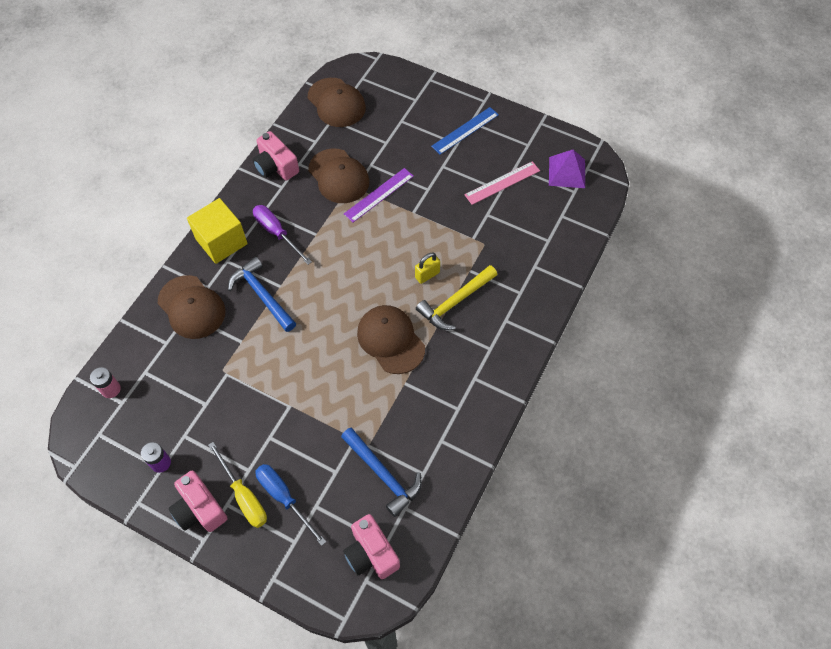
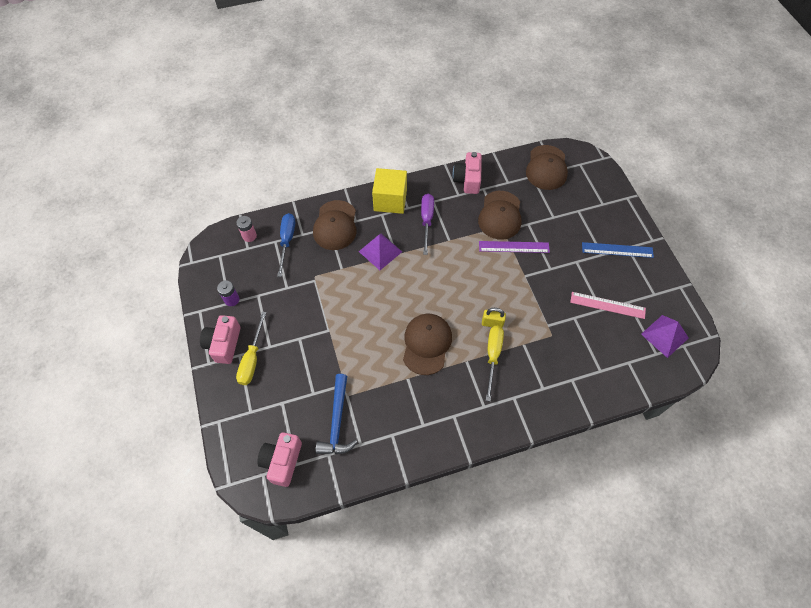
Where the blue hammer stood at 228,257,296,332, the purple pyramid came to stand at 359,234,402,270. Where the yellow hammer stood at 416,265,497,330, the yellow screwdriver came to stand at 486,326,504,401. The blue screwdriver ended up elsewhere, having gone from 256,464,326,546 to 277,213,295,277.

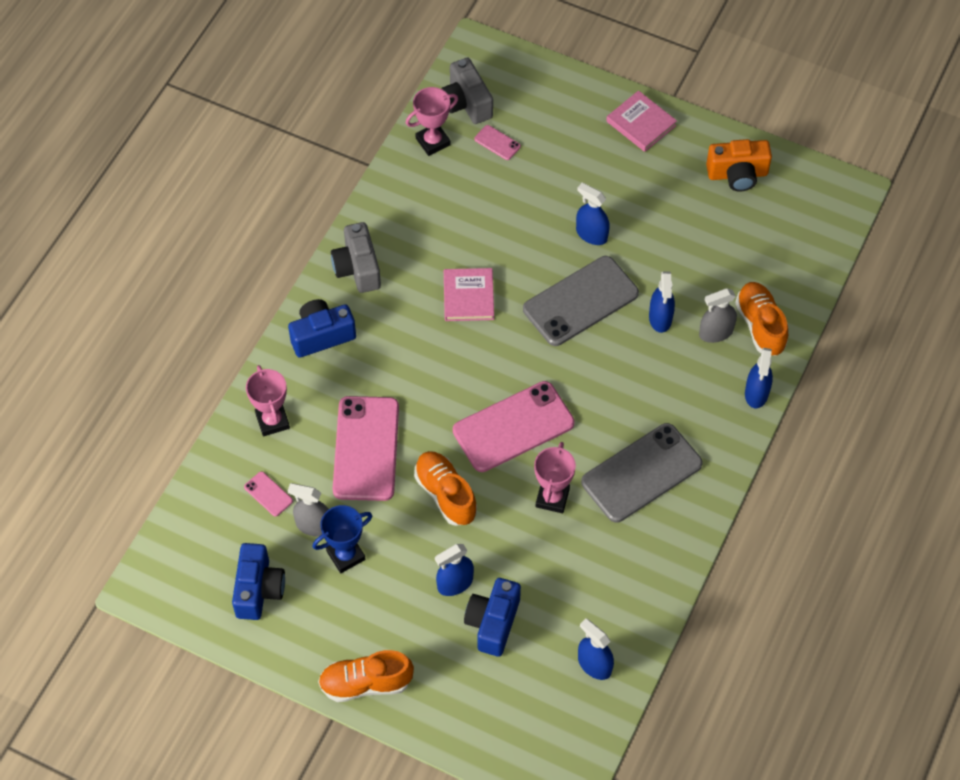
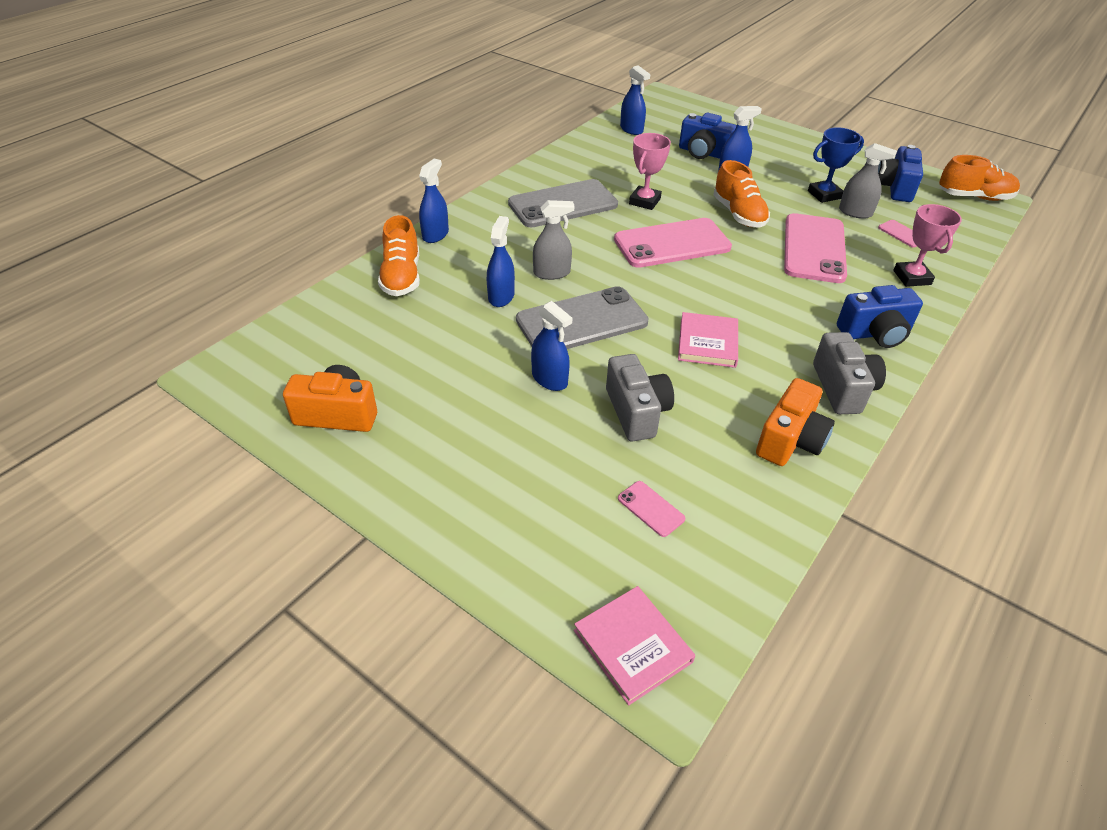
The grey camera ended up elsewhere, having gone from 441,58,493,124 to 606,354,674,442. The second view lost the pink trophy at 406,87,458,156. The pink book ended up elsewhere, having gone from 606,91,677,152 to 574,586,695,705. The grey spray bottle ended up elsewhere, having gone from 699,288,737,343 to 533,200,574,280. The blue camera at 464,578,521,657 ended up facing another way, 90 degrees clockwise from before. The orange shoe ended up elsewhere, having gone from 318,650,414,702 to 939,155,1020,201. The second view gained the orange camera at 756,378,835,466.

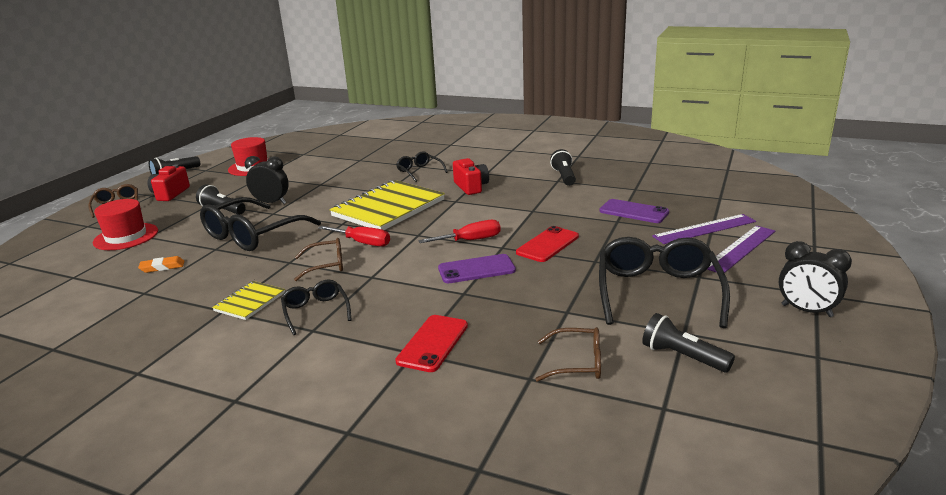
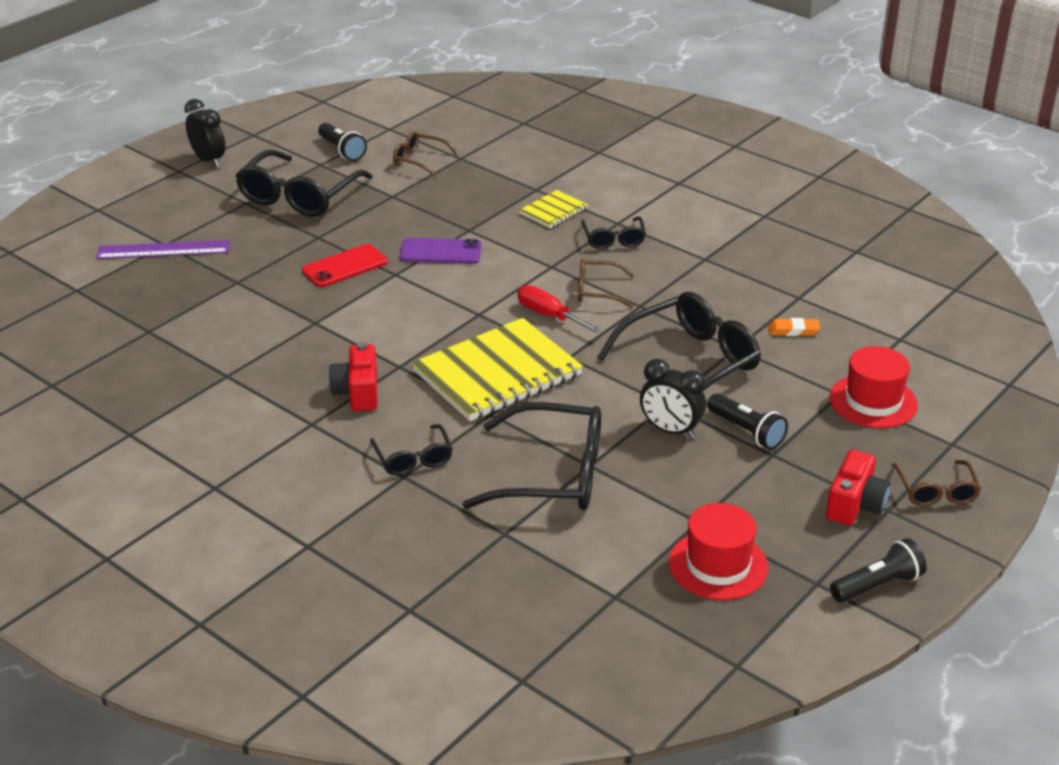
The second view lost the black flashlight at 550,149,576,186. The second view lost the purple phone at 599,199,669,223. The second view lost the red screwdriver at 418,220,501,243. The second view lost the purple ruler at 707,225,775,273. The yellow notebook ended up elsewhere, having gone from 212,281,285,320 to 519,190,588,228. The second view lost the red phone at 395,315,468,372. The second view gained the black glasses at 462,402,601,510.

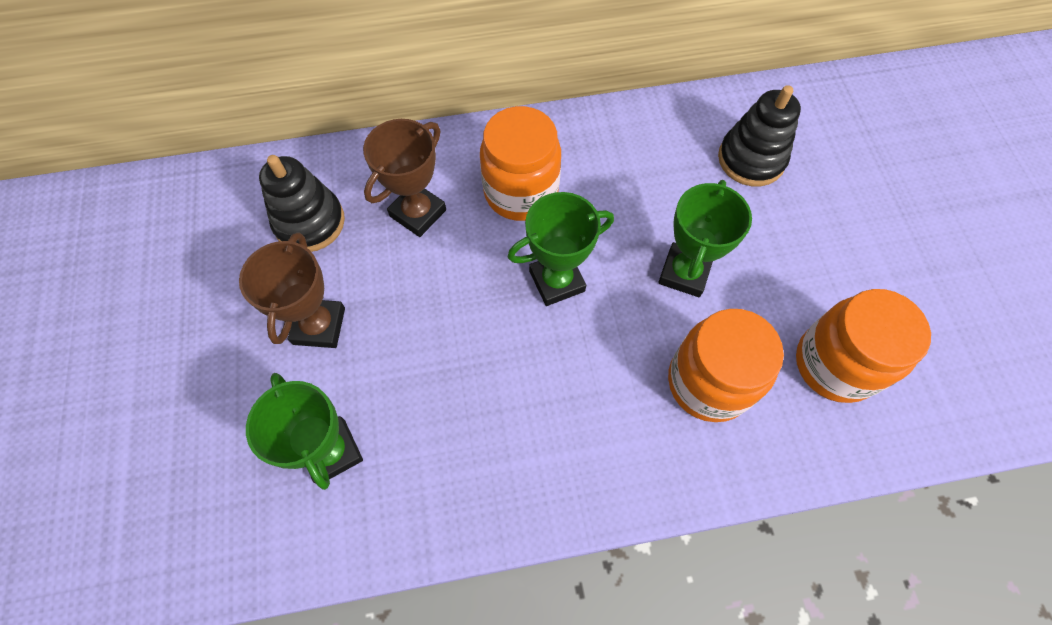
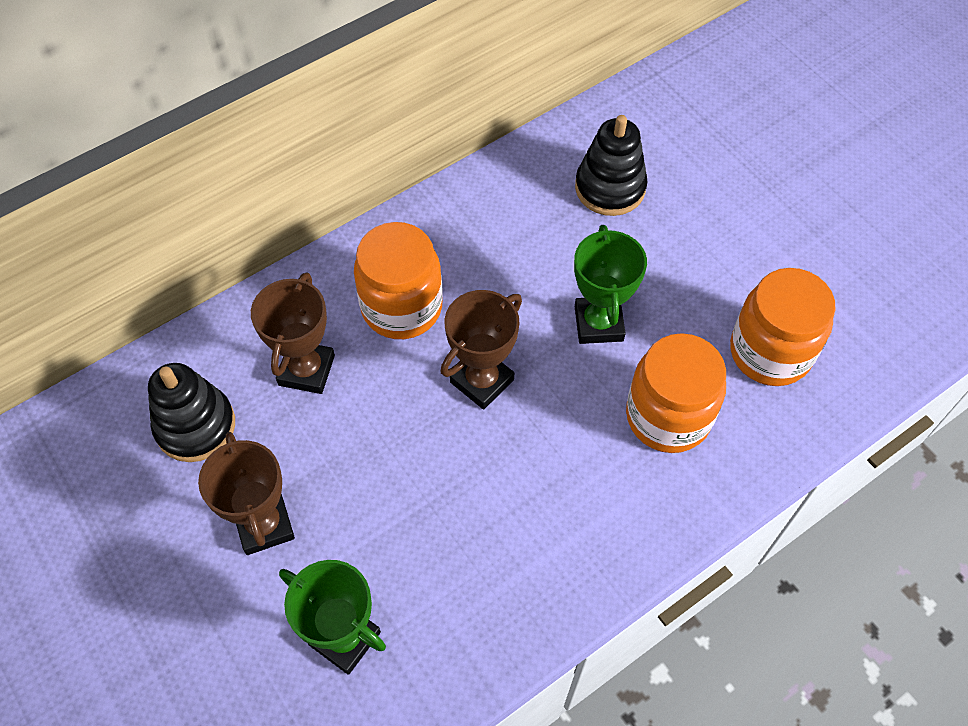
What was the green trophy at 508,192,614,306 turned into the brown trophy at 440,290,522,409.

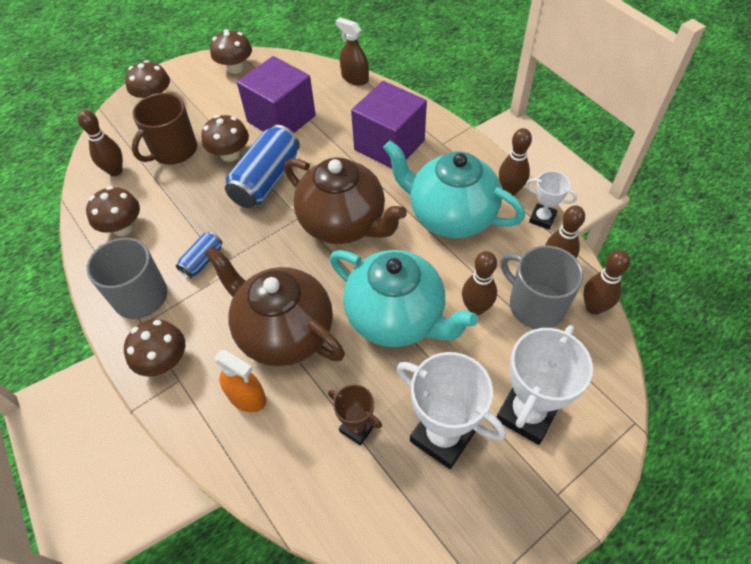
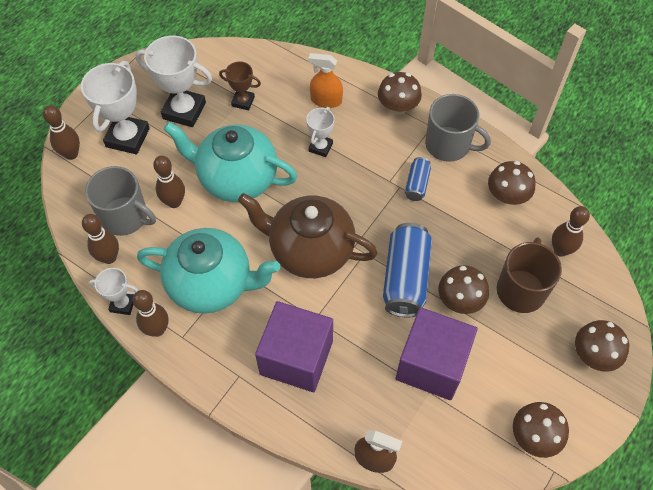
Where the brown teapot stood at 205,246,345,366, the white trophy came to stand at 306,107,335,157. The brown bowling pin ended up elsewhere, having gone from 583,250,630,315 to 43,105,80,160.

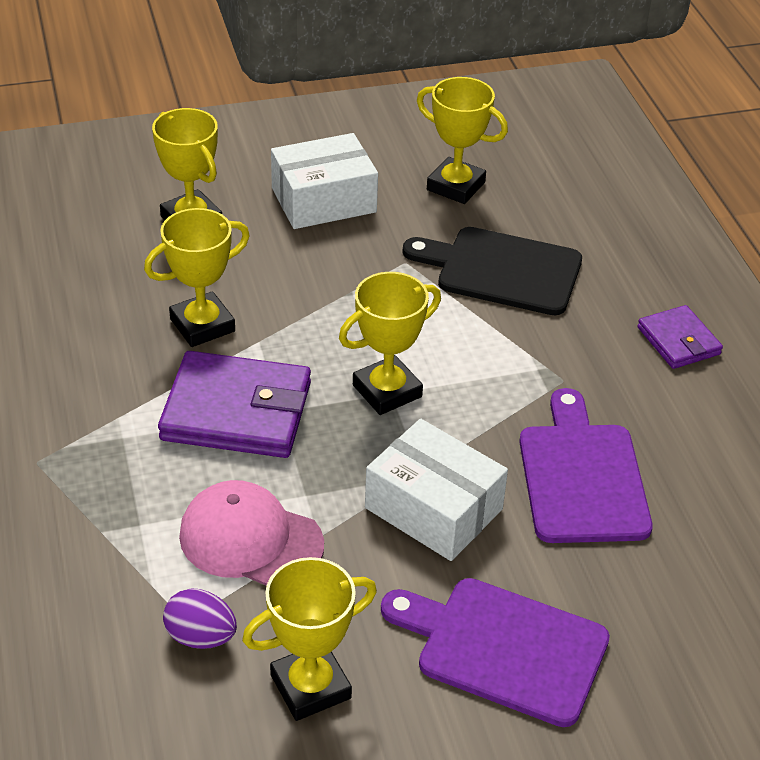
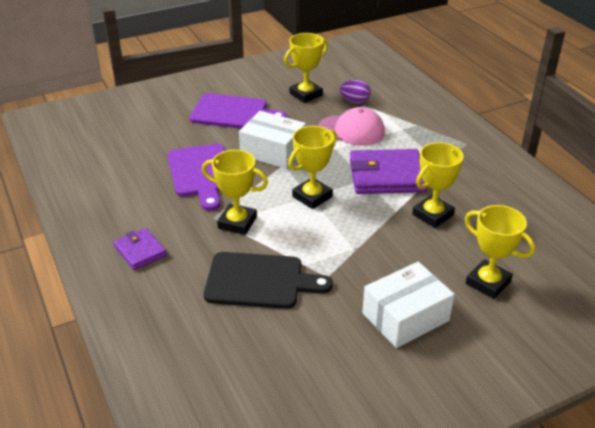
The yellow trophy ended up elsewhere, having gone from 417,77,508,204 to 202,150,268,235.

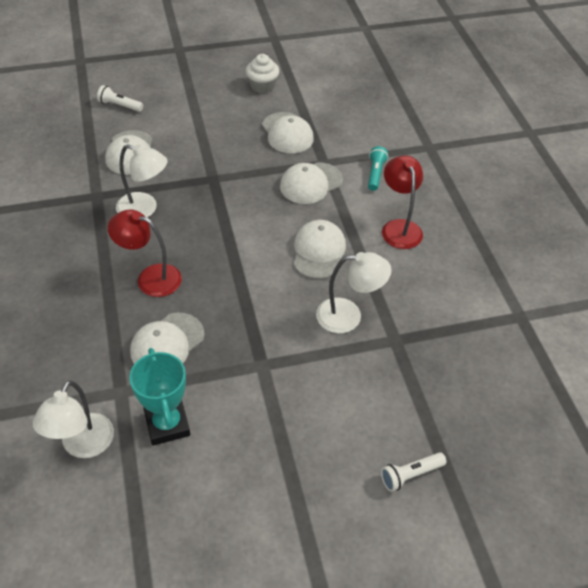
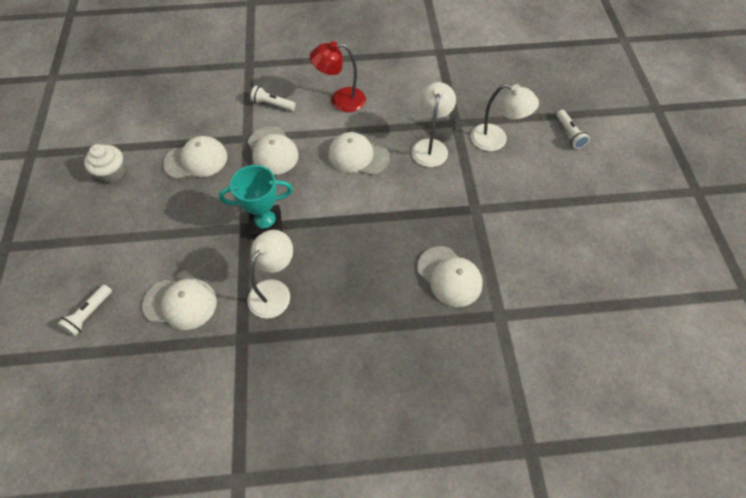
What was the turquoise flashlight at 368,146,388,191 turned into the white flashlight at 251,86,296,111. The second view lost the red lamp at 108,209,182,297. The turquoise trophy ended up elsewhere, having gone from 129,348,190,446 to 219,165,293,239. The white lamp ended up elsewhere, having gone from 33,380,114,458 to 471,84,539,151.

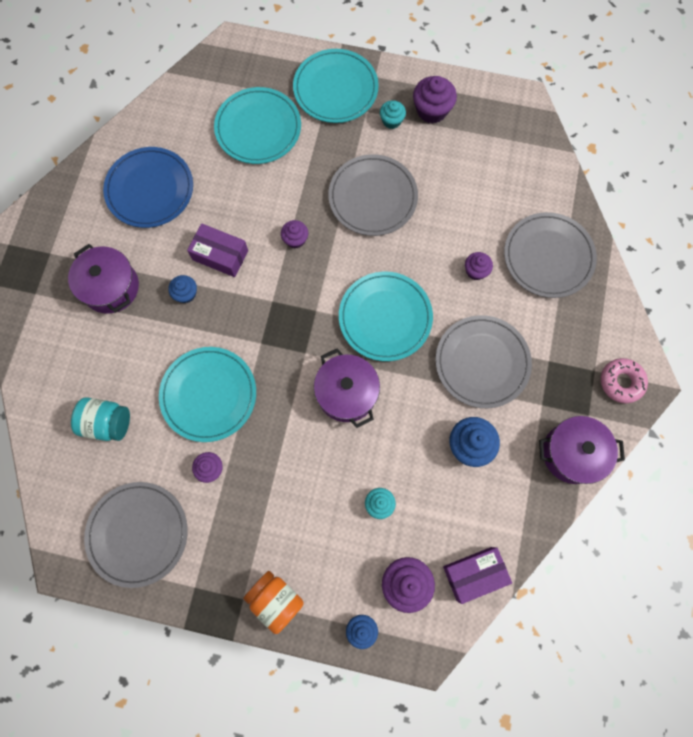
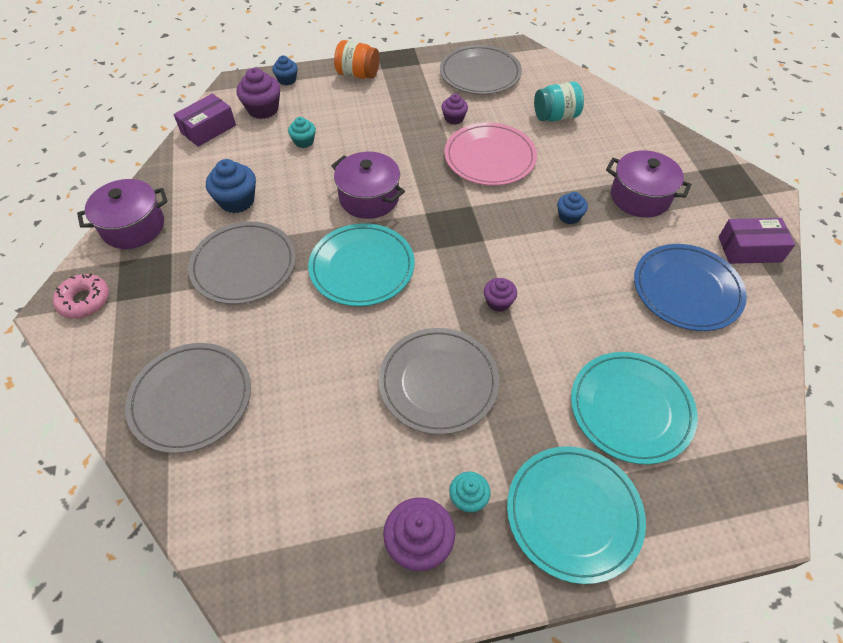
The purple box ended up elsewhere, having gone from 187,223,248,277 to 719,218,795,264. The second view lost the purple cupcake at 465,252,493,280. What was the turquoise plate at 159,347,256,442 turned into the pink plate at 445,123,537,186.

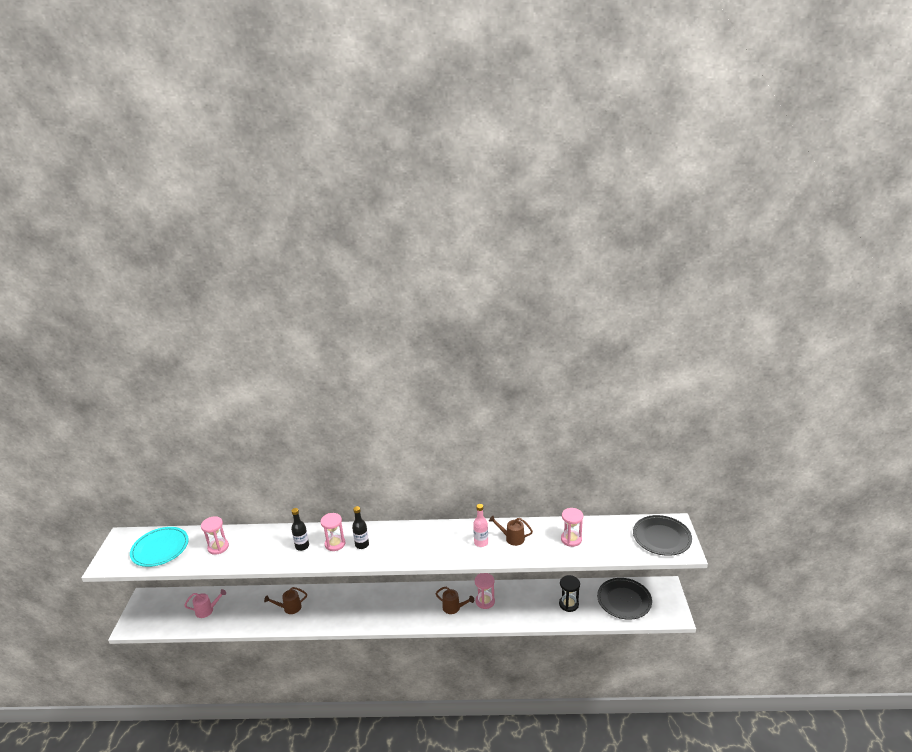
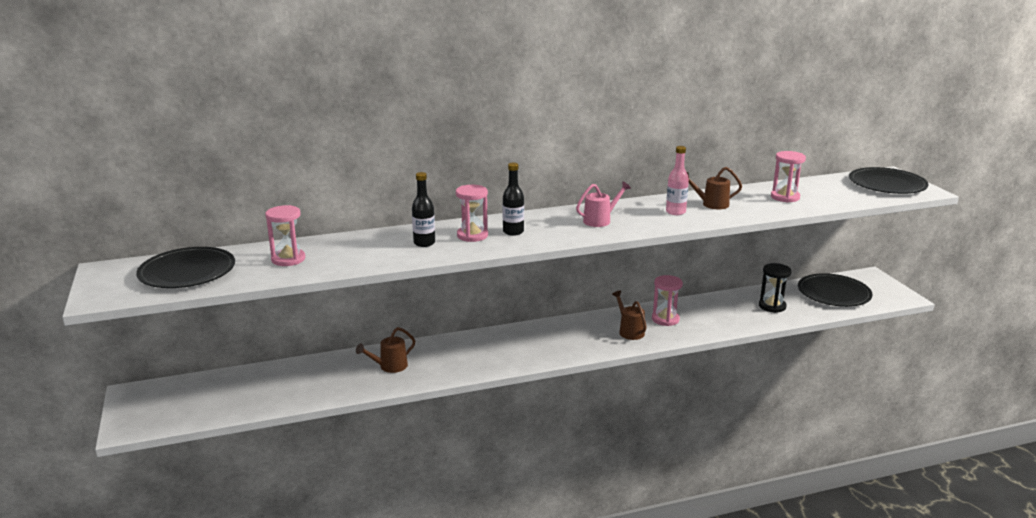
What was the turquoise plate at 130,527,189,567 turned into the black plate at 136,247,235,288. The brown watering can at 436,587,474,614 ended up facing another way, 120 degrees counterclockwise from before. The pink watering can ended up elsewhere, having gone from 184,589,226,618 to 576,182,631,227.

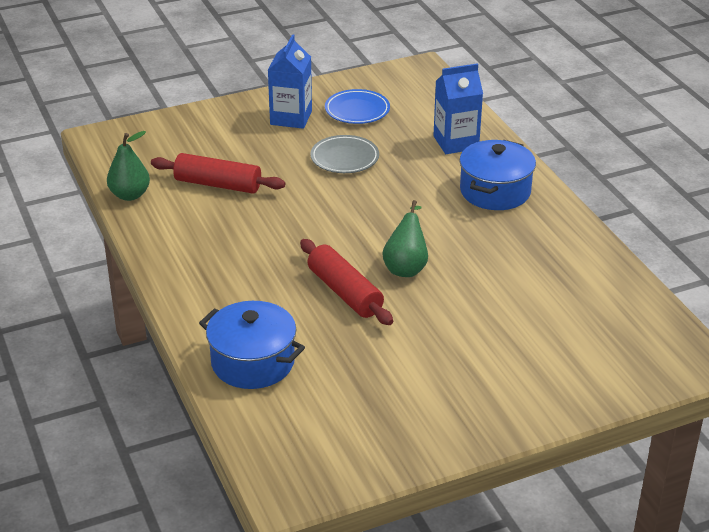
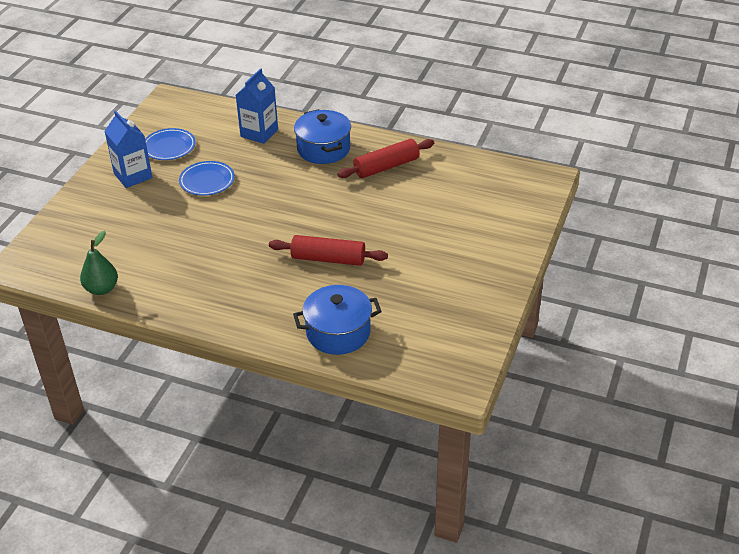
What was the grey plate at 310,135,379,173 turned into the blue plate at 179,161,235,196. The red rolling pin ended up elsewhere, having gone from 151,153,285,194 to 337,139,434,178. The second view lost the green pear at 382,200,428,277.

